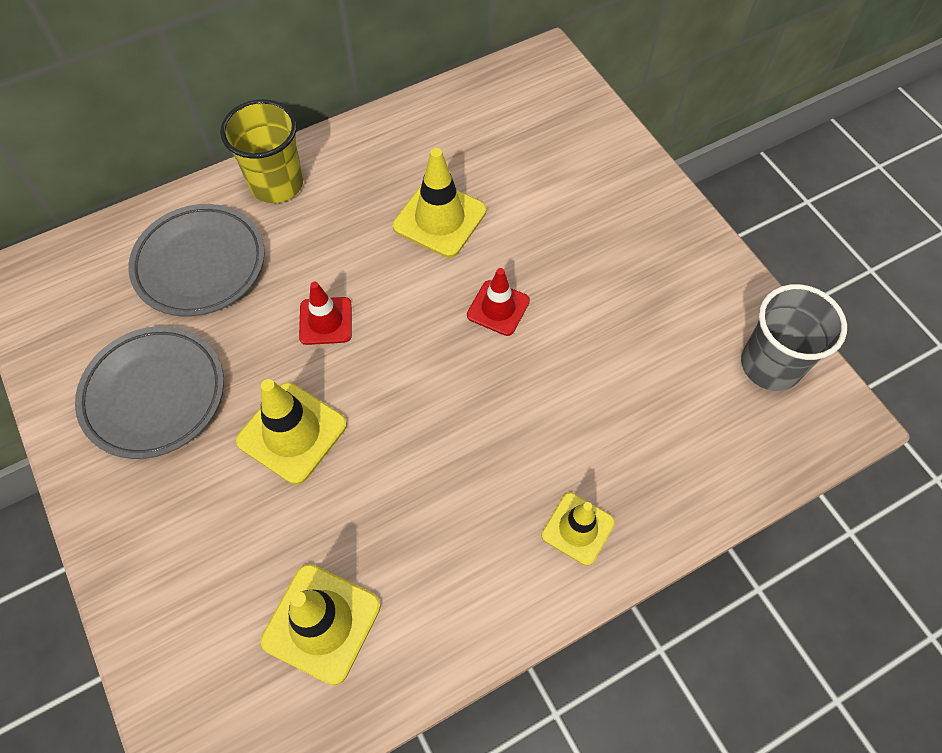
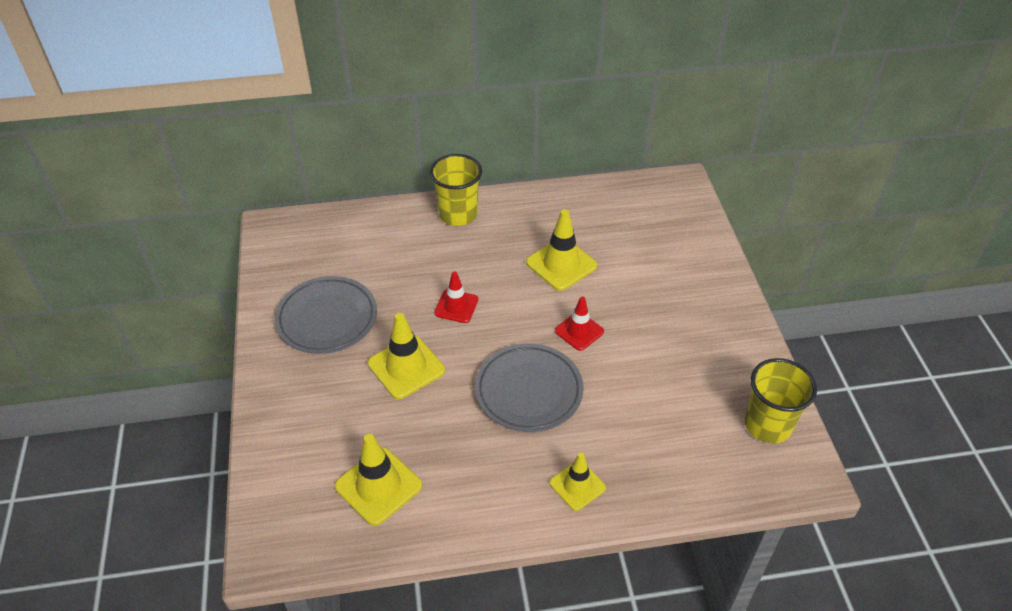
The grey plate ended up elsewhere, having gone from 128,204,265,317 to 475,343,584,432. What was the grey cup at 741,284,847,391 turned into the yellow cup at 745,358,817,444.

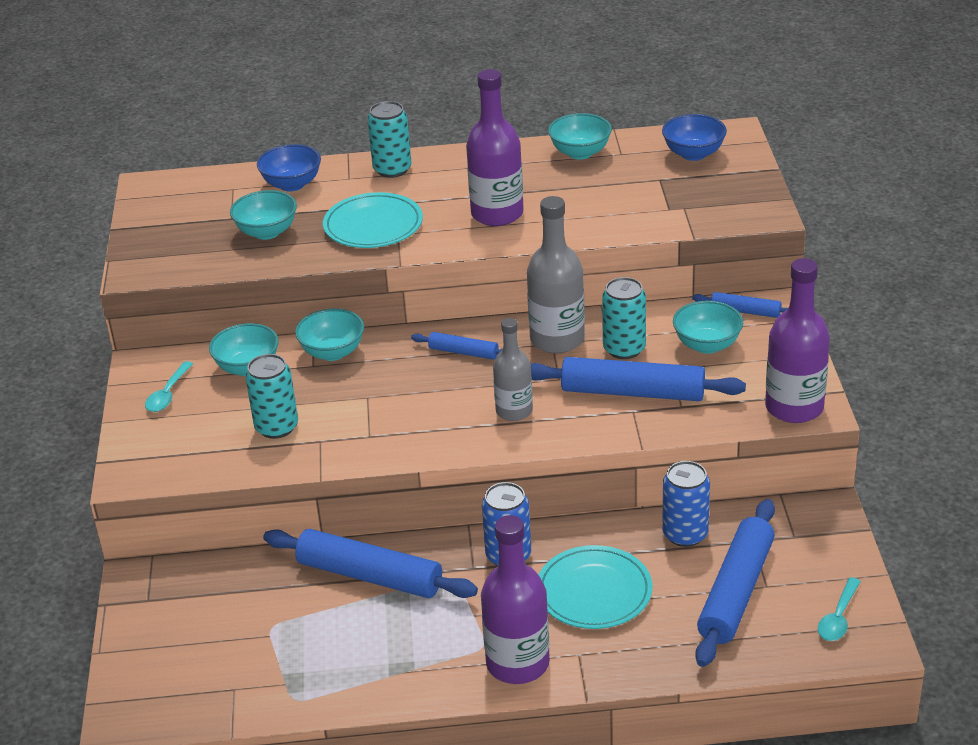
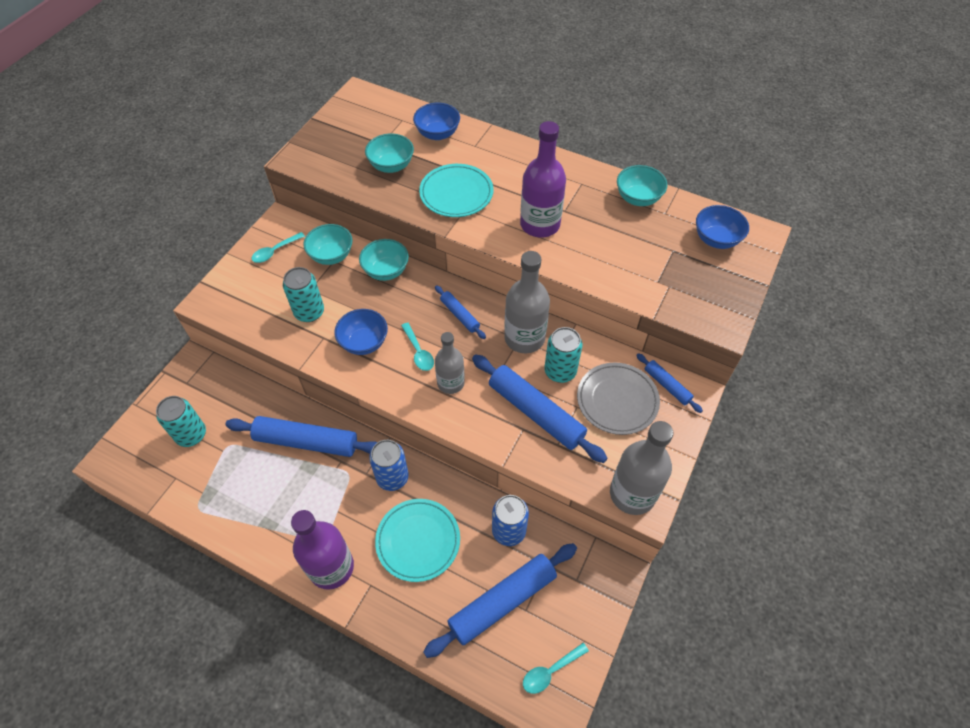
The turquoise can ended up elsewhere, having gone from 367,101,412,178 to 156,396,206,447. What was the purple bottle at 765,258,830,423 turned into the grey bottle at 610,421,674,515. Where the turquoise bowl stood at 673,301,743,354, the grey plate came to stand at 577,363,660,435. The blue rolling pin at 263,529,478,598 ended up facing another way, 45 degrees counterclockwise from before. The second view gained the blue bowl at 334,309,388,355. The second view gained the turquoise spoon at 401,323,434,371.

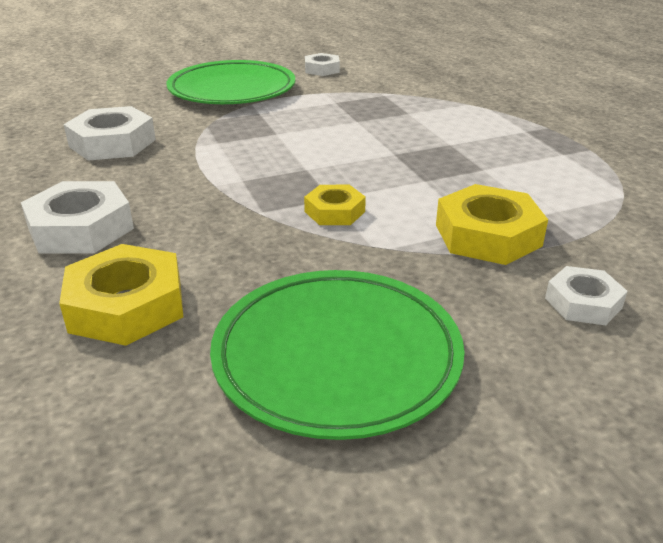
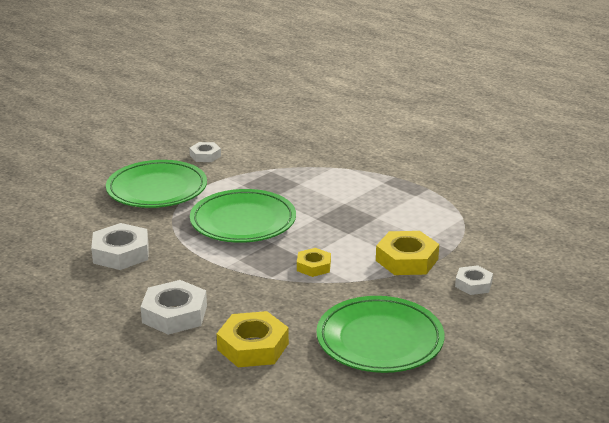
The second view gained the green plate at 190,189,296,243.

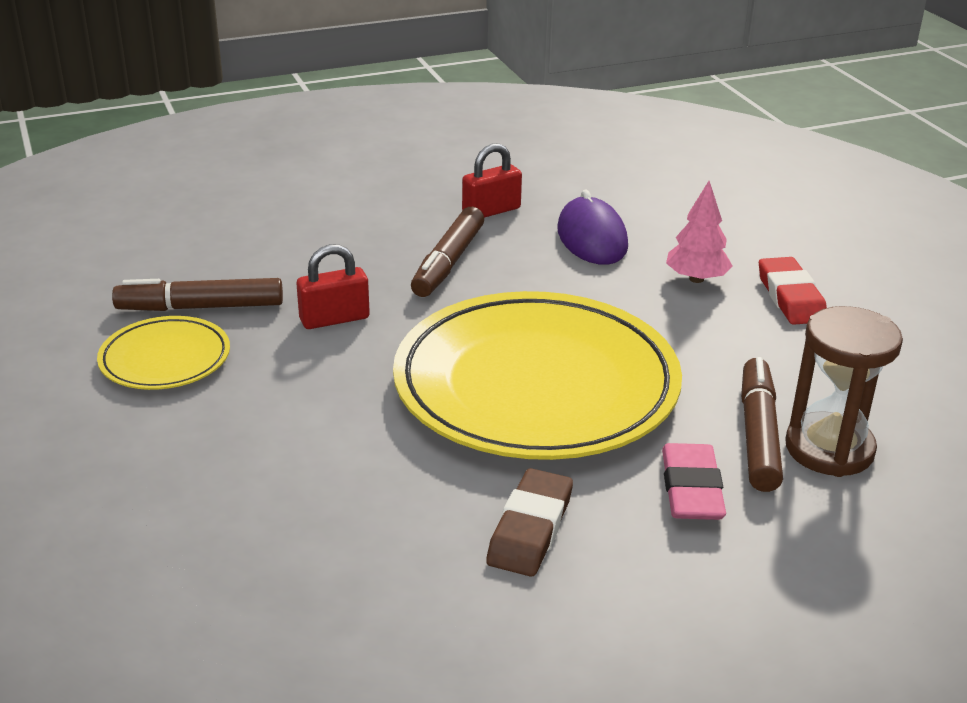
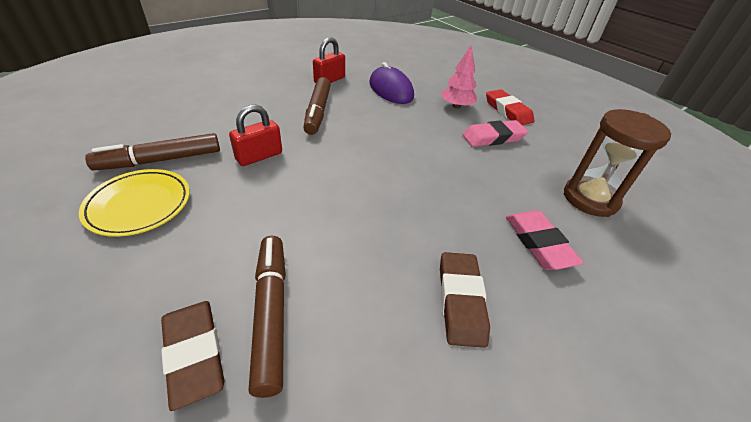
The second view lost the yellow plate at 393,291,682,460. The brown marker ended up elsewhere, having gone from 741,357,783,492 to 248,236,286,398. The second view gained the pink eraser at 462,120,528,147. The second view gained the brown eraser at 161,301,224,411.

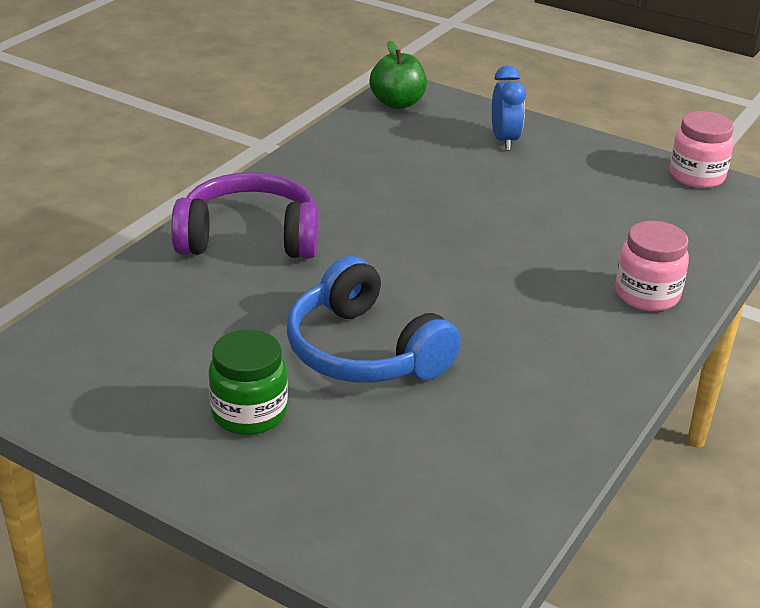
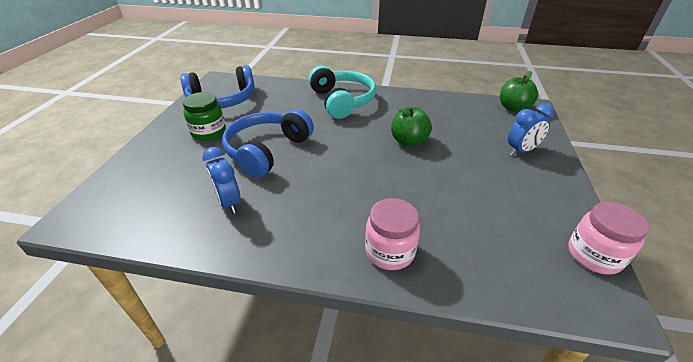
What was the purple headphones at 171,172,319,259 turned into the turquoise headphones at 308,65,376,119. The second view gained the blue headphones at 180,65,255,108. The second view gained the green apple at 391,107,432,147. The second view gained the blue clock at 202,147,241,214.

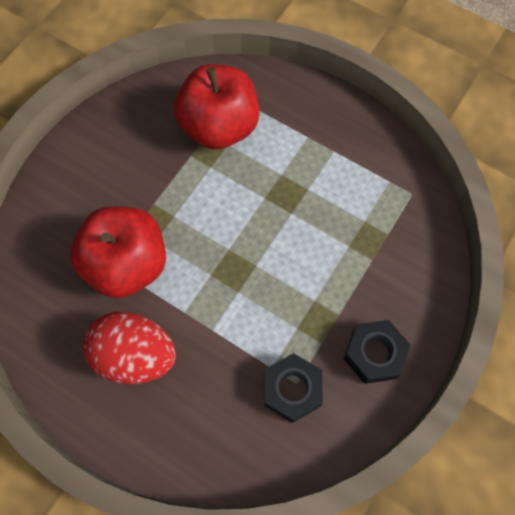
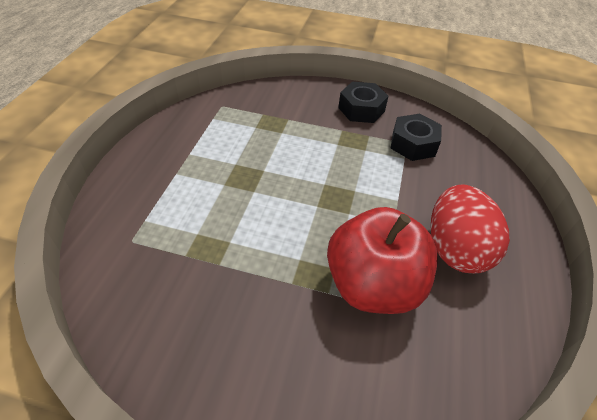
The second view lost the red apple at 174,64,259,149.

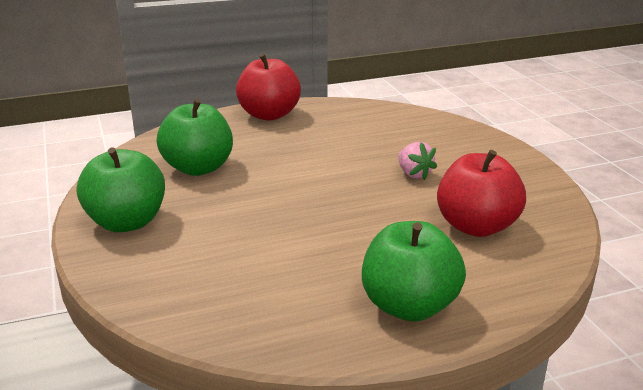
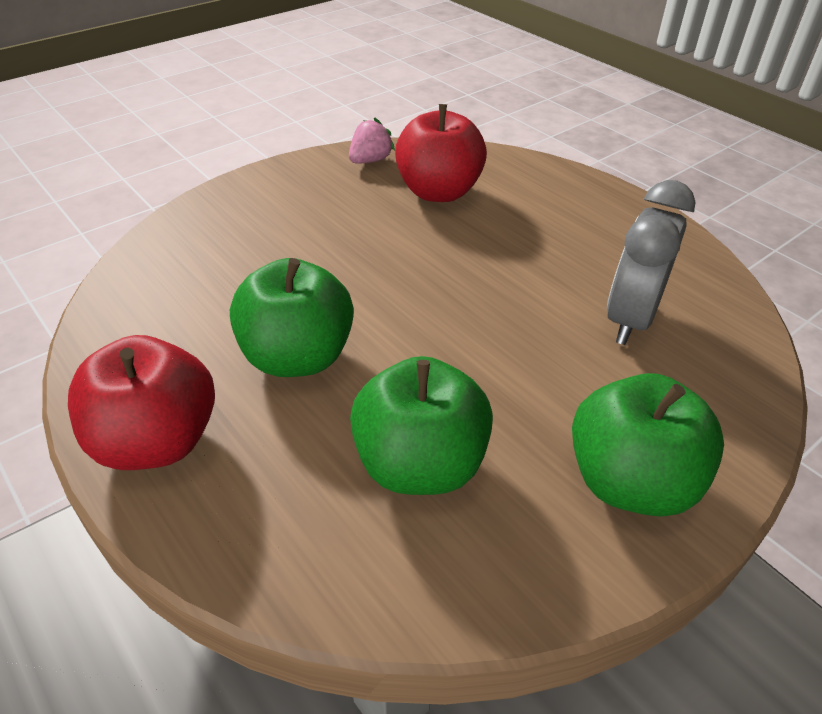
The pink strawberry ended up elsewhere, having gone from 398,142,437,180 to 349,117,395,164. The green apple ended up elsewhere, having gone from 362,221,466,322 to 230,258,354,377. The second view gained the grey clock at 607,180,696,345.

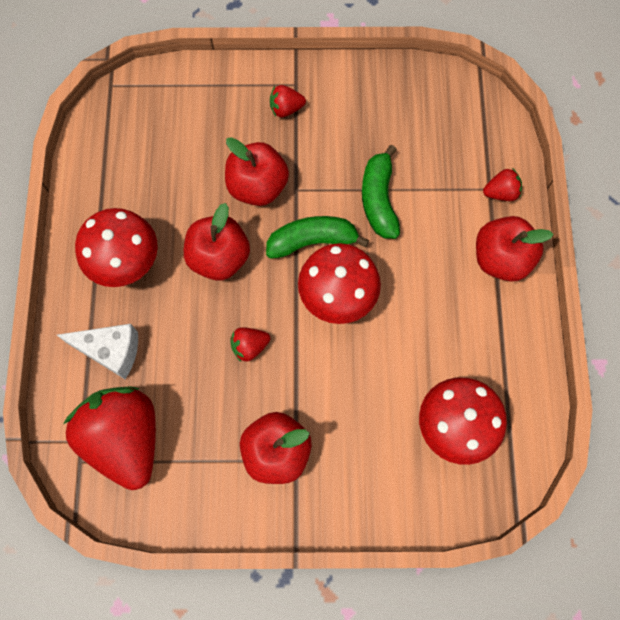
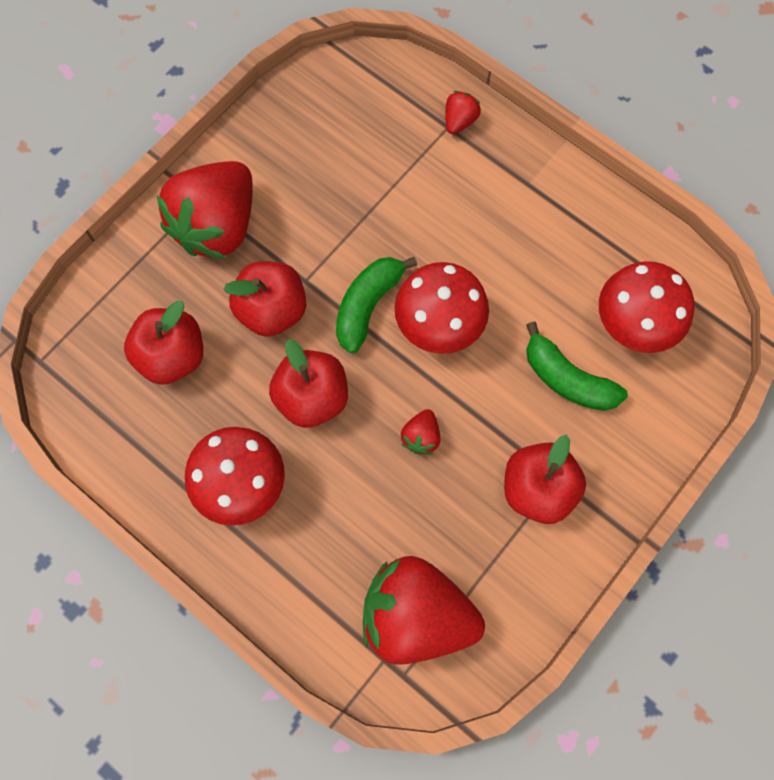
The size of the red strawberry at 270,85,306,118 changed by a factor of 2.42. The green banana ended up elsewhere, having gone from 362,145,400,239 to 526,322,628,411. The red apple ended up elsewhere, having gone from 476,216,554,282 to 124,301,203,385. The second view lost the white cheese at 57,324,138,379.

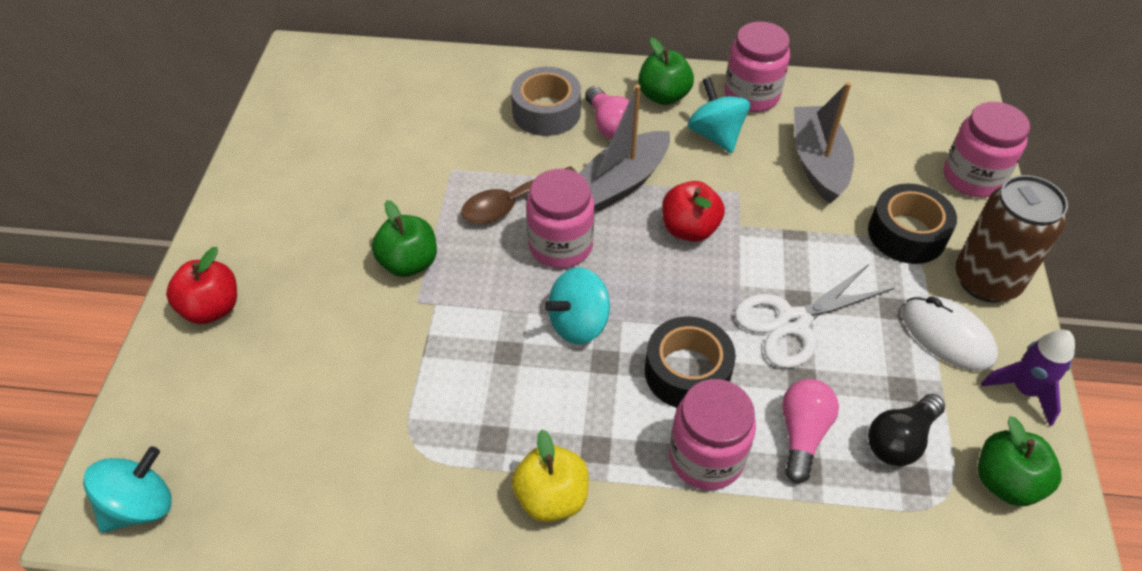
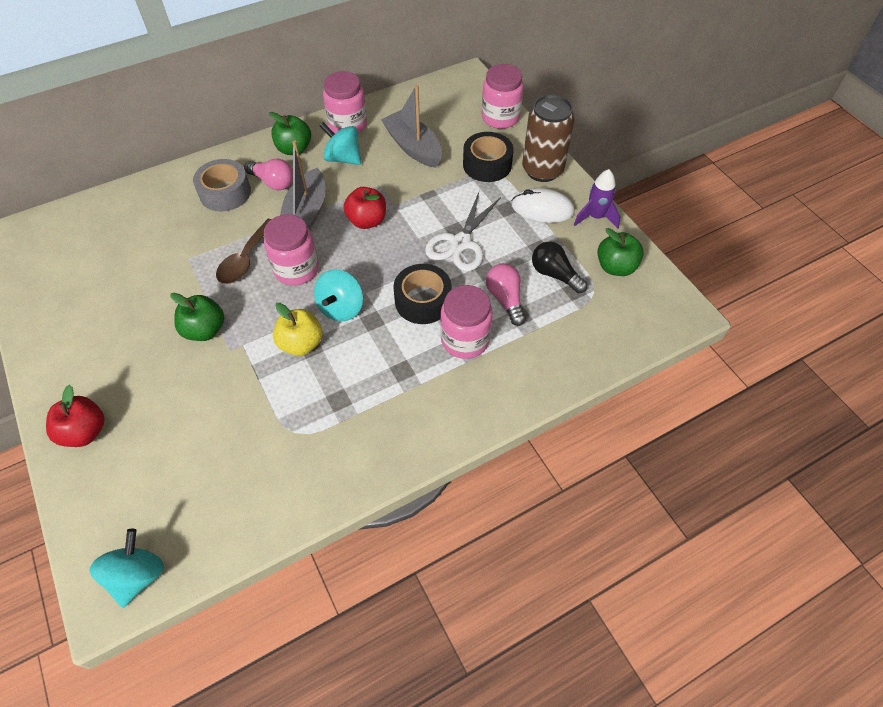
The black light bulb at 868,394,945,466 ended up facing another way, 120 degrees clockwise from before. The yellow apple ended up elsewhere, having gone from 512,429,589,522 to 273,303,322,356.

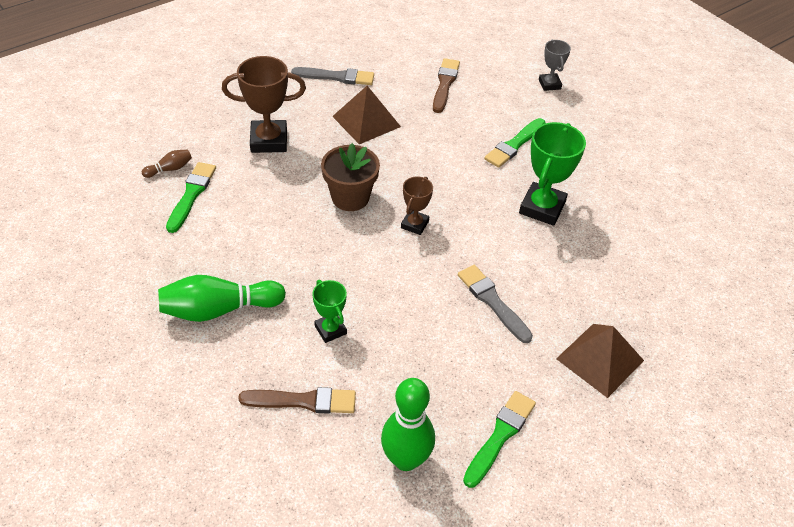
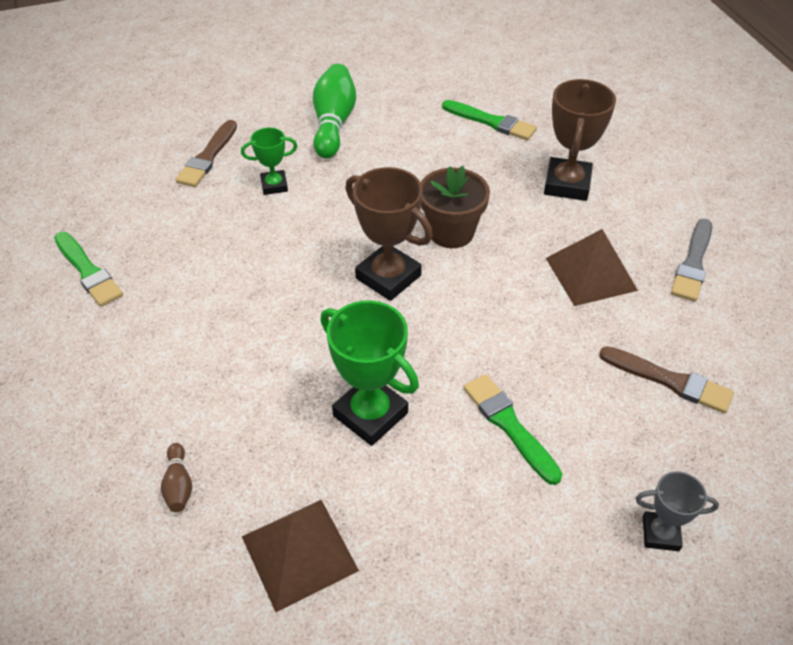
The brown bowling pin ended up elsewhere, having gone from 142,150,192,178 to 161,443,192,512. The size of the brown trophy at 401,176,433,235 changed by a factor of 1.75. The second view lost the grey brush at 458,265,533,343. The brown pyramid ended up elsewhere, having gone from 556,324,644,398 to 242,500,359,612. The second view lost the green bowling pin at 381,378,435,471.

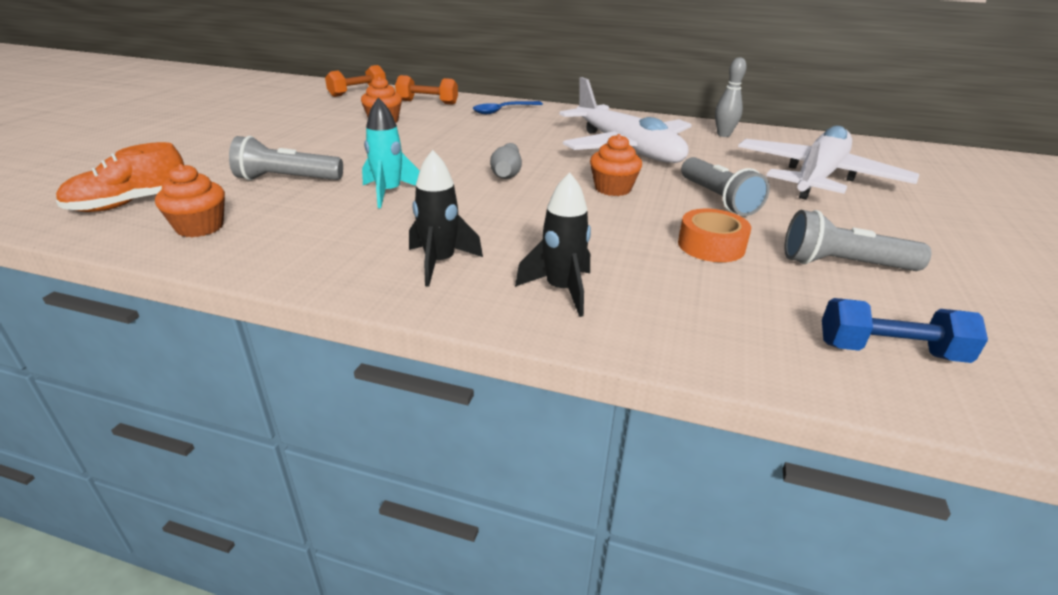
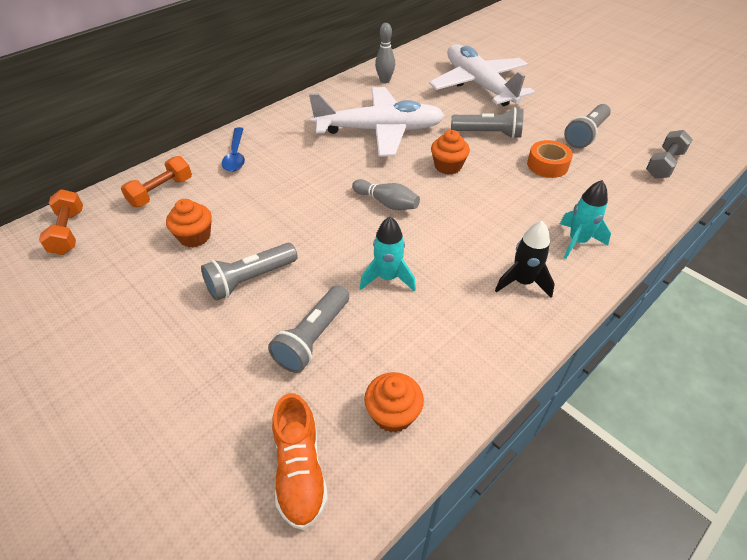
What was the black rocket at 515,172,591,317 turned into the turquoise rocket at 560,180,611,259. What was the blue dumbbell at 822,298,988,363 turned into the grey dumbbell at 646,130,693,178. The second view gained the grey flashlight at 201,243,298,301.

